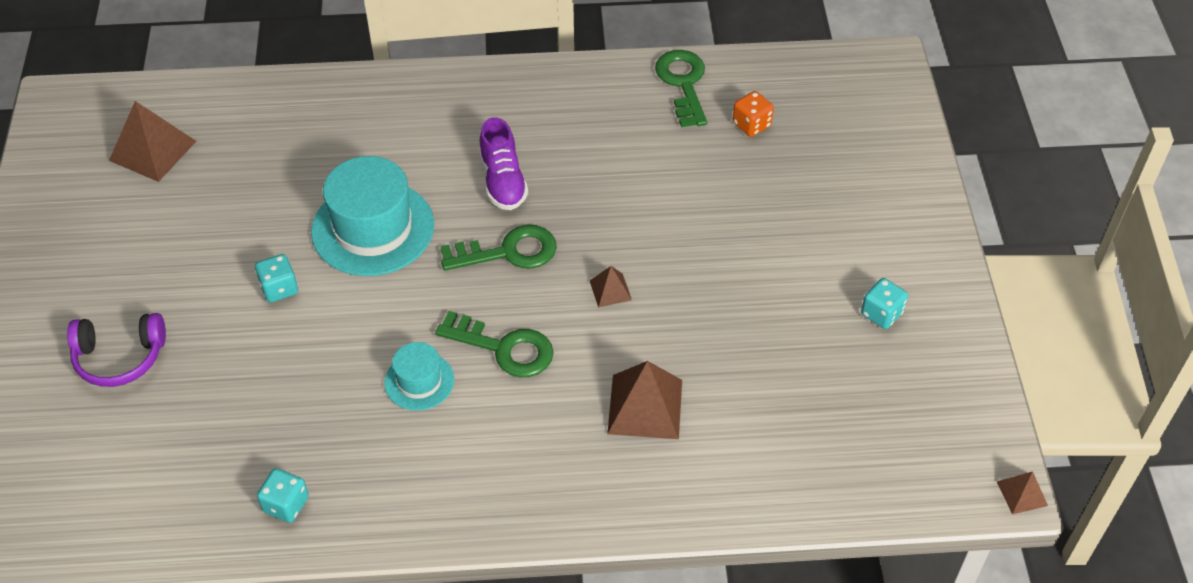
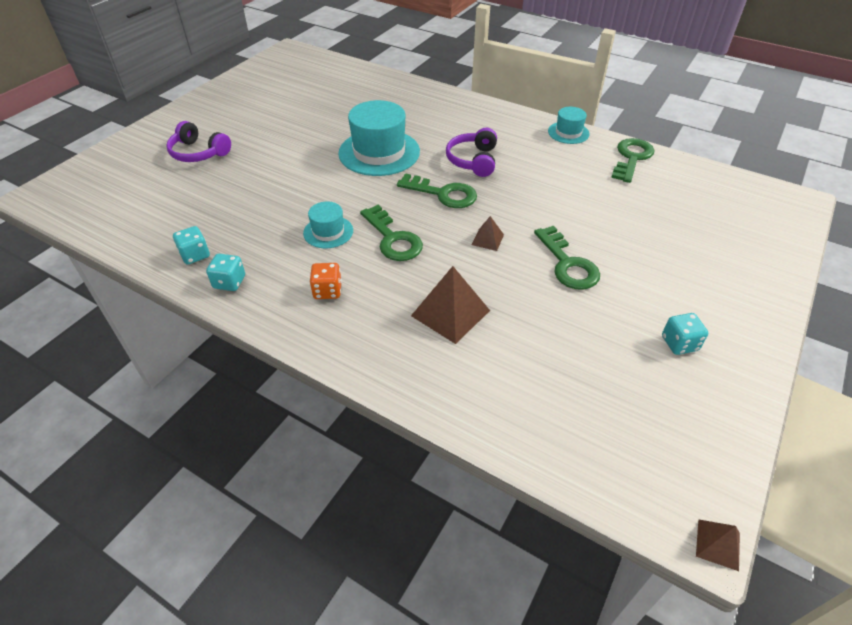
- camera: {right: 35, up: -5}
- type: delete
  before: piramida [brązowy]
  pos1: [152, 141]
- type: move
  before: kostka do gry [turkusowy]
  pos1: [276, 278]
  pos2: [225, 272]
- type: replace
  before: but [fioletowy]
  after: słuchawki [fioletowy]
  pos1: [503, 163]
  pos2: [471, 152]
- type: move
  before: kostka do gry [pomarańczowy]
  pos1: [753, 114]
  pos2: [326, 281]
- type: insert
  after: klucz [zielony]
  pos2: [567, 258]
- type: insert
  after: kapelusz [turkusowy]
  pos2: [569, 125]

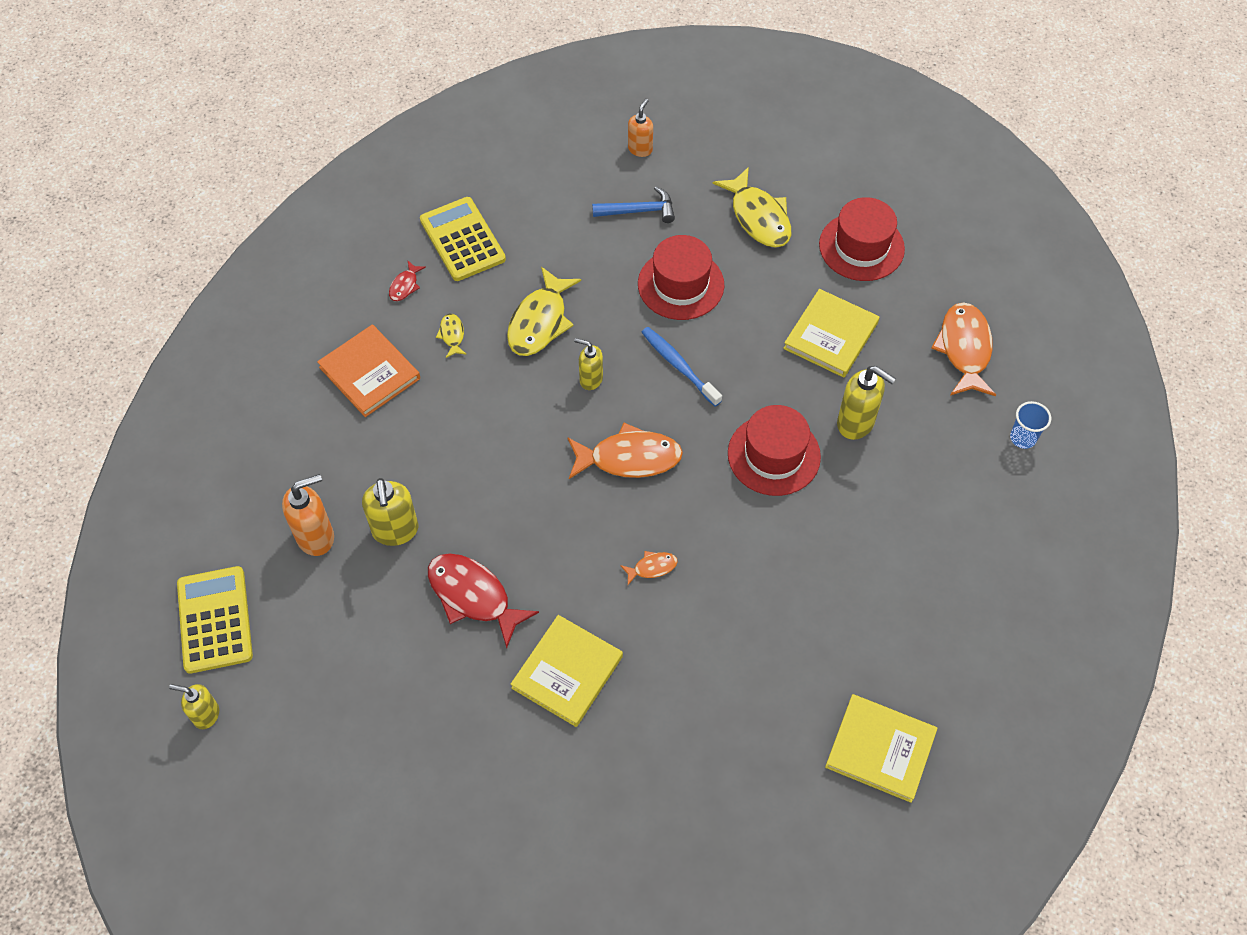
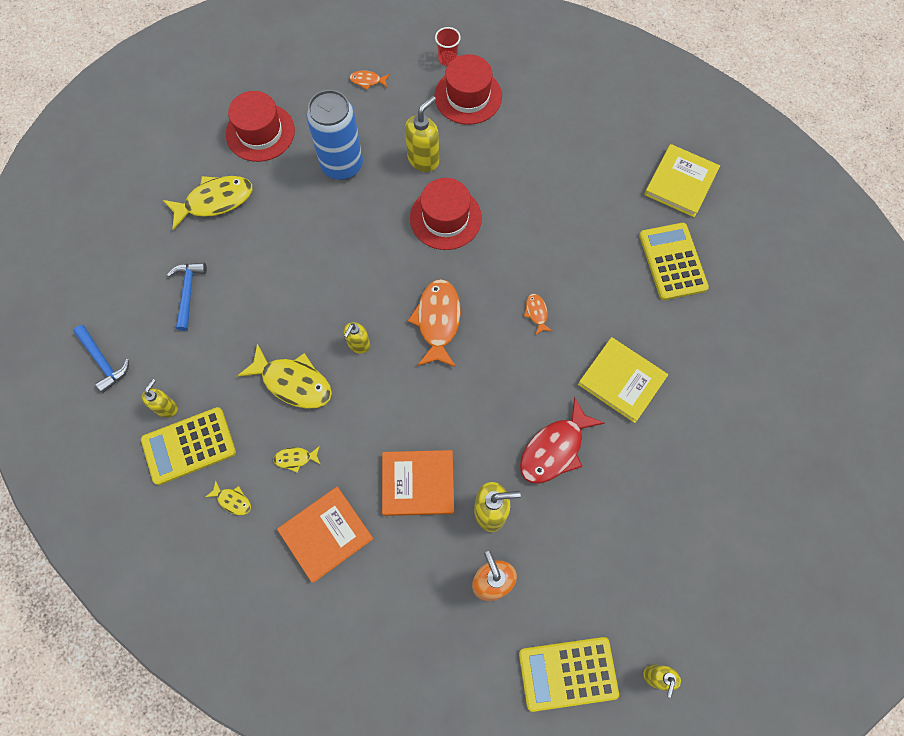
- camera: {right: -85, up: 10}
- type: recolor
  before: ryba [czerwony]
  after: ryba [żółty]
  pos1: [407, 281]
  pos2: [228, 498]
- type: delete
  before: dozownik mydła [pomarańczowy]
  pos1: [640, 128]
- type: move
  before: kapelusz [czerwony]
  pos1: [681, 277]
  pos2: [468, 89]
- type: delete
  before: szczoteczka do zębów [niebieski]
  pos1: [681, 366]
- type: replace
  before: książka [żółty]
  after: puszka [niebieski]
  pos1: [831, 333]
  pos2: [334, 135]
- type: resize
  before: ryba [pomarańczowy]
  pos1: [963, 349]
  pos2: [369, 80]
  scale: 0.47
- type: recolor
  before: szklanka [niebieski]
  after: szklanka [czerwony]
  pos1: [1030, 425]
  pos2: [448, 46]
- type: insert
  after: młotek [niebieski]
  pos2: [101, 359]
- type: insert
  after: dozownik mydła [żółty]
  pos2: [160, 398]
- type: insert
  after: książka [pomarańczowy]
  pos2: [418, 483]
- type: insert
  after: kalkulator [żółty]
  pos2: [674, 261]

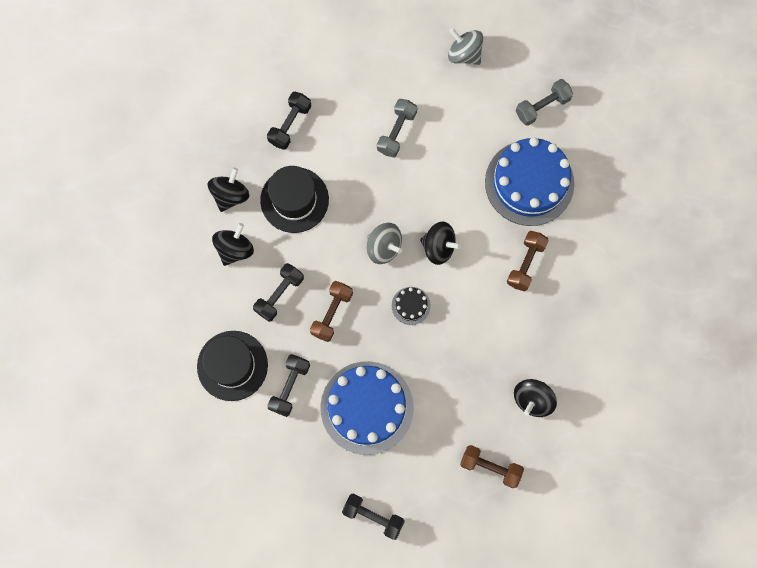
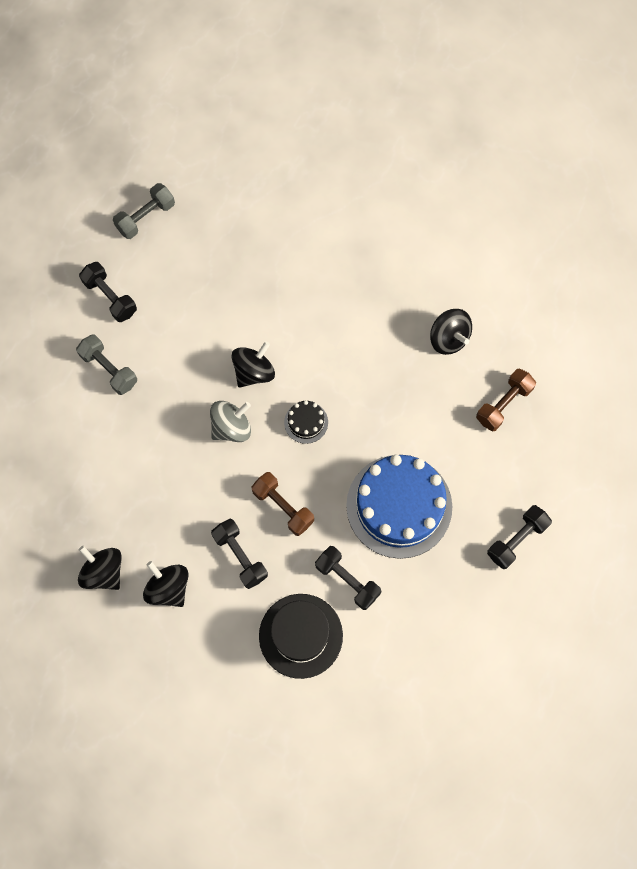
- camera: {right: -70, up: -5}
- type: delete
  before: kapelusz [czarny]
  pos1: [294, 199]
- type: move
  before: hantel [czarny]
  pos1: [289, 121]
  pos2: [108, 292]
- type: delete
  before: bączek [szary]
  pos1: [465, 46]
- type: delete
  before: tort [niebieski]
  pos1: [529, 181]
- type: delete
  before: hantel [brązowy]
  pos1: [528, 261]
- type: rotate
  before: hantel [szary]
  pos1: [544, 102]
  pos2: [144, 211]
  turn: 60

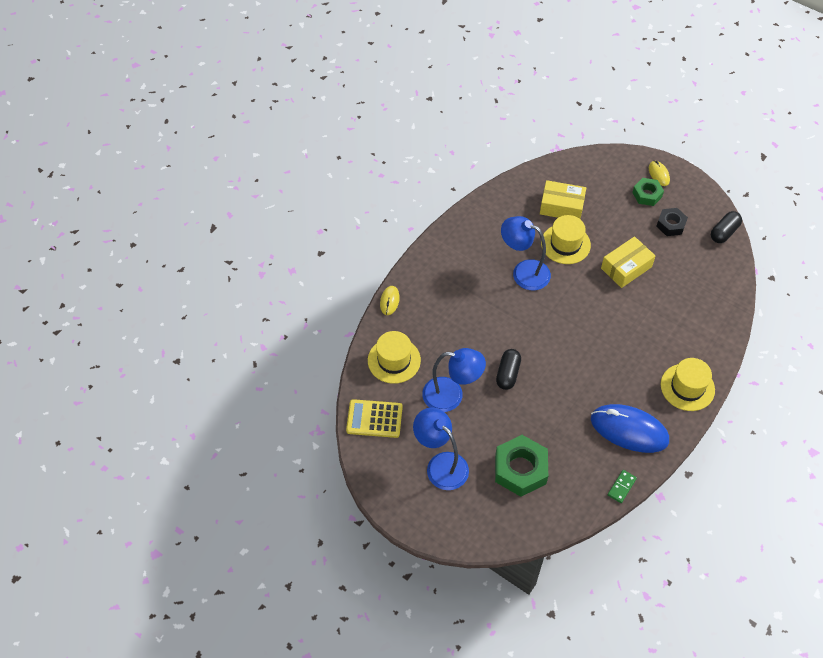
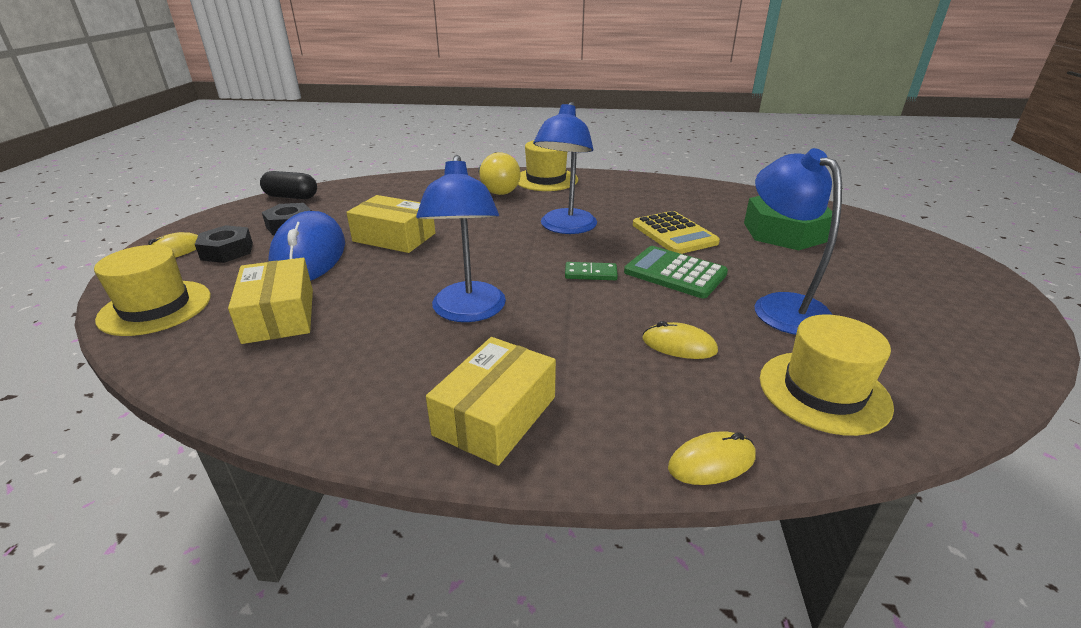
- camera: {right: -120, up: -25}
- type: move
  before: kalkulator [żółty]
  pos1: [374, 418]
  pos2: [676, 232]
- type: move
  before: lampka [niebieski]
  pos1: [441, 448]
  pos2: [565, 168]
- type: replace
  before: kapsułka [czarny]
  after: kalkulator [zielony]
  pos1: [508, 369]
  pos2: [676, 272]
- type: move
  before: kapelusz [żółty]
  pos1: [566, 239]
  pos2: [152, 290]
- type: move
  before: myszka [niebieski]
  pos1: [630, 428]
  pos2: [306, 246]
- type: move
  before: kostka domina [zielony]
  pos1: [622, 486]
  pos2: [591, 271]
- type: recolor
  before: nakrętka [zielony]
  after: nakrętka [czarny]
  pos1: [648, 192]
  pos2: [224, 244]
- type: insert
  after: pudełko [żółty]
  pos2: [491, 401]
- type: insert
  after: żarówka [żółty]
  pos2: [499, 173]
- type: insert
  after: myszka [żółty]
  pos2: [680, 340]

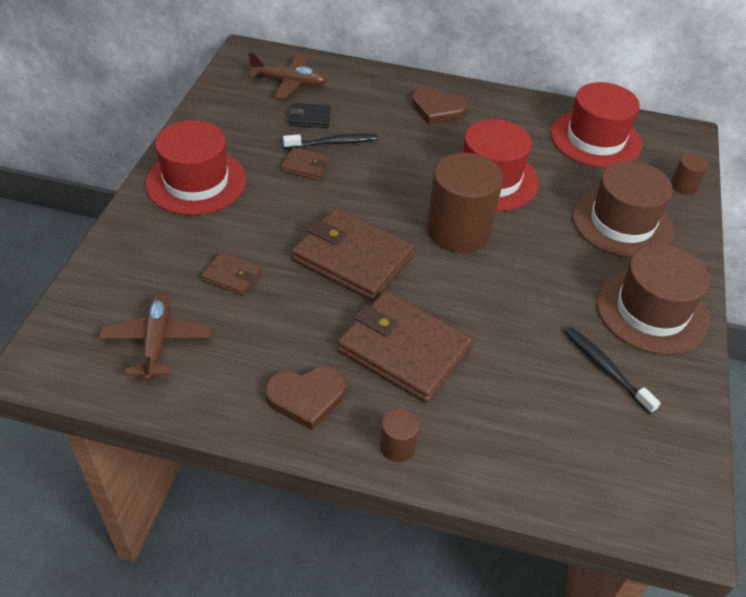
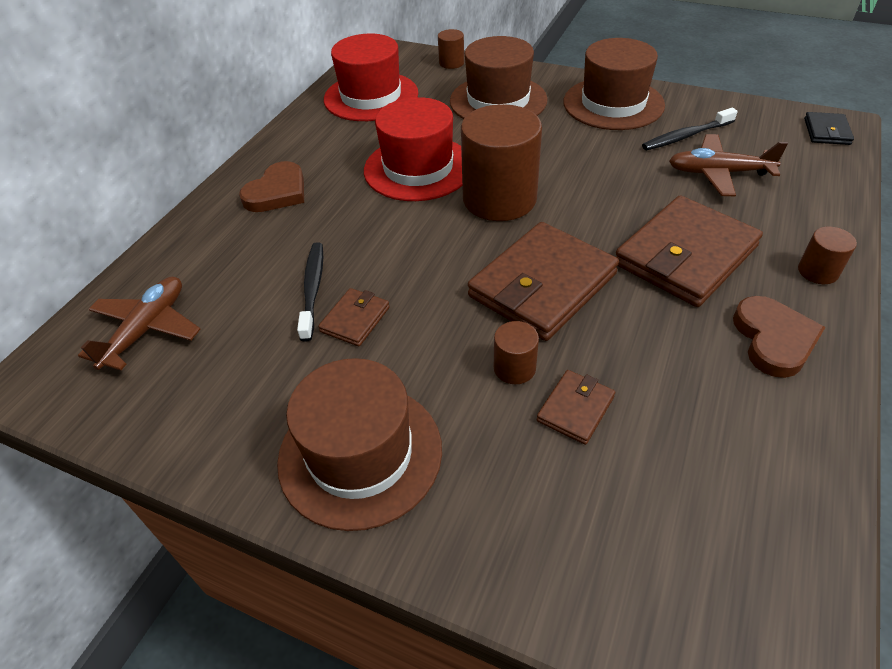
- camera: {right: -75, up: 0}
- type: move
  before: samolot [brązowy]
  pos1: [155, 337]
  pos2: [728, 165]
- type: recolor
  before: kapelusz [czerwony]
  after: kapelusz [brązowy]
  pos1: [195, 167]
  pos2: [359, 444]
- type: move
  before: portfel [czarny]
  pos1: [310, 115]
  pos2: [829, 128]
- type: insert
  after: walec [brązowy]
  pos2: [516, 352]

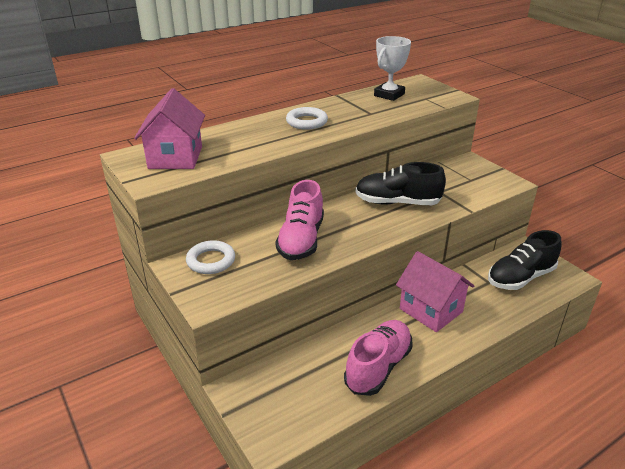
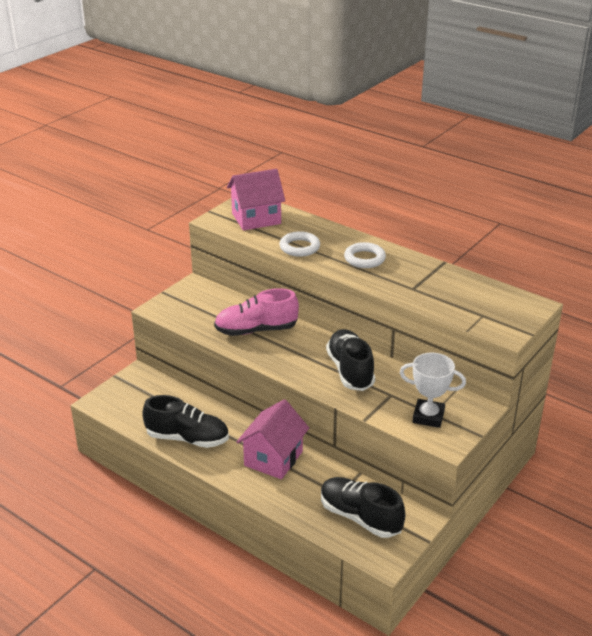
- camera: {right: 70, up: 0}
- type: move
  before: pierścień [biały]
  pos1: [210, 257]
  pos2: [300, 244]
- type: recolor
  before: but [różowy]
  after: but [czarny]
  pos1: [378, 358]
  pos2: [185, 421]
- type: move
  before: puchar [biały]
  pos1: [392, 68]
  pos2: [433, 390]

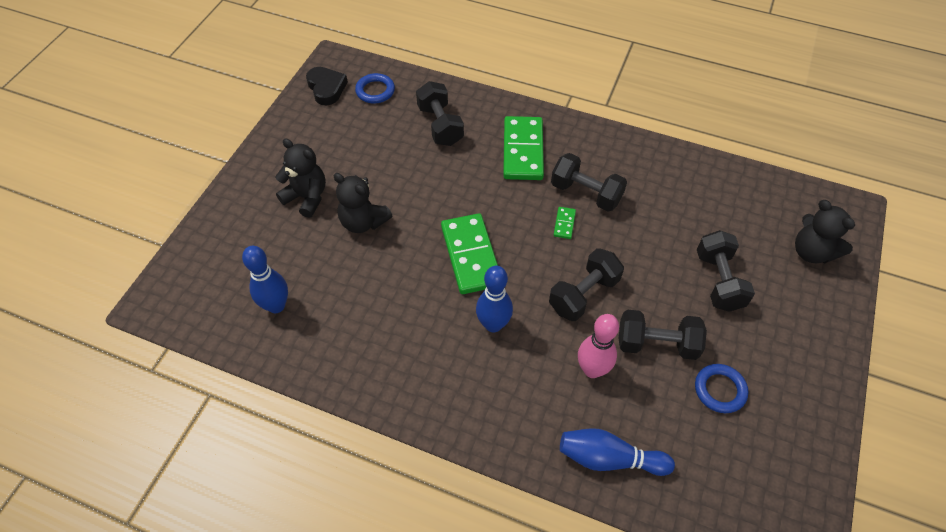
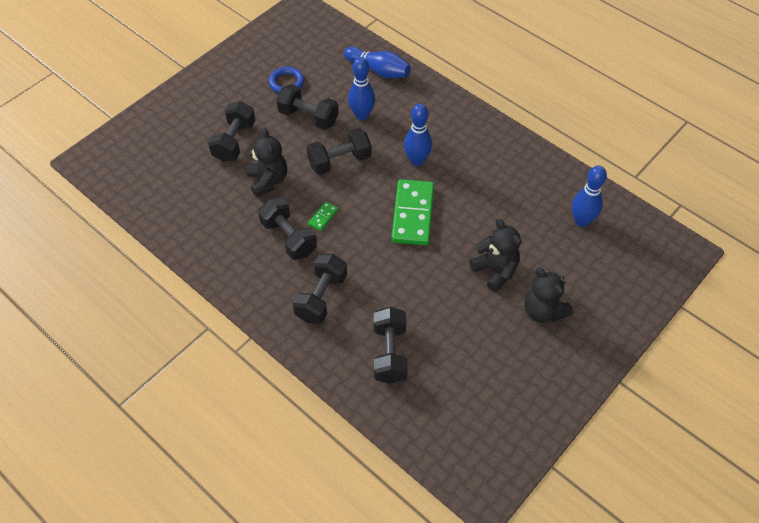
- camera: {right: -160, up: 0}
- type: delete
  before: serce [czarny]
  pos1: [327, 86]
- type: delete
  before: pierścień [niebieski]
  pos1: [375, 88]
- type: replace
  before: kostka domina [zielony]
  after: hantel [czarny]
  pos1: [523, 148]
  pos2: [320, 289]
- type: recolor
  before: kręgiel [różowy]
  after: kręgiel [niebieski]
  pos1: [598, 346]
  pos2: [361, 88]
- type: move
  before: miś [czarny]
  pos1: [825, 231]
  pos2: [266, 162]

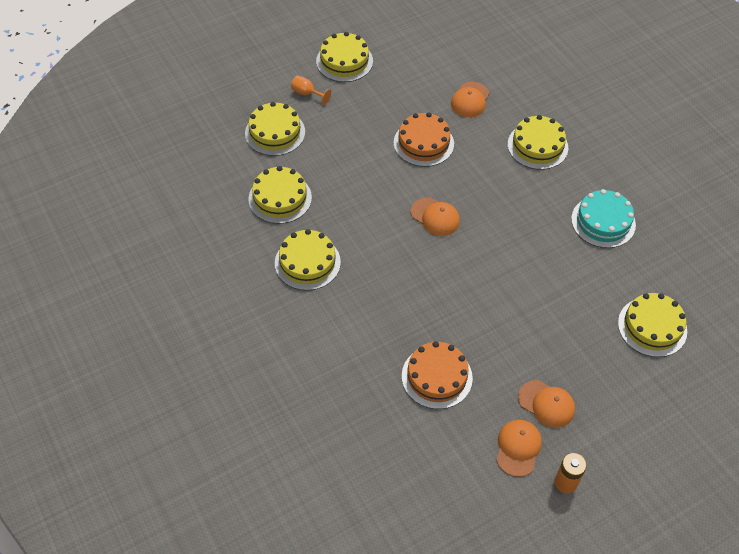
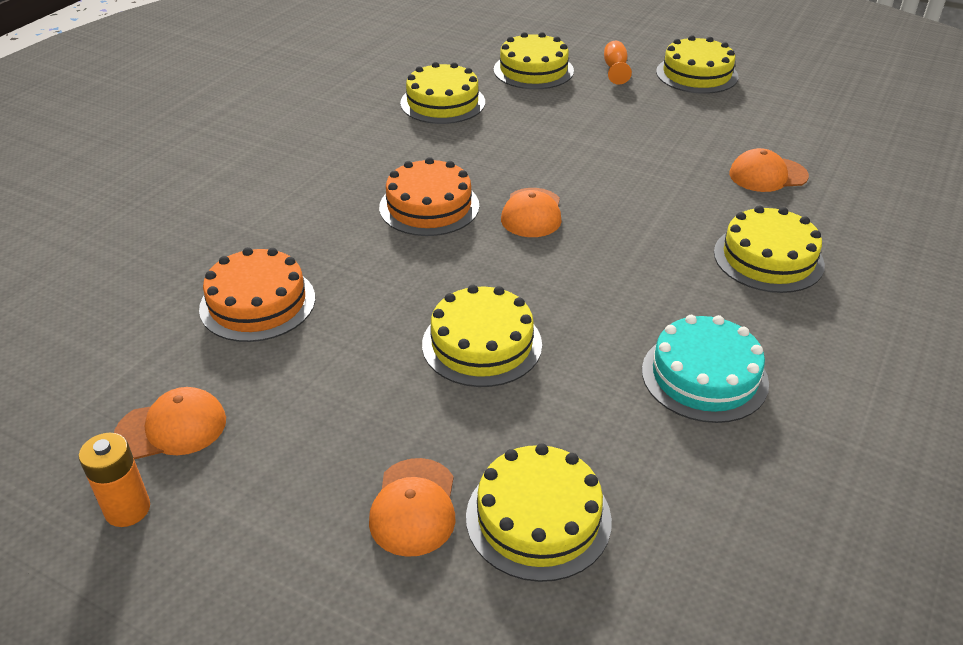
- camera: {right: 60, up: -15}
- type: move
  before: tort [żółty]
  pos1: [308, 260]
  pos2: [482, 336]
- type: move
  before: tort [pomarańczowy]
  pos1: [424, 139]
  pos2: [429, 196]
- type: move
  before: czapka [pomarańczowy]
  pos1: [546, 404]
  pos2: [412, 507]

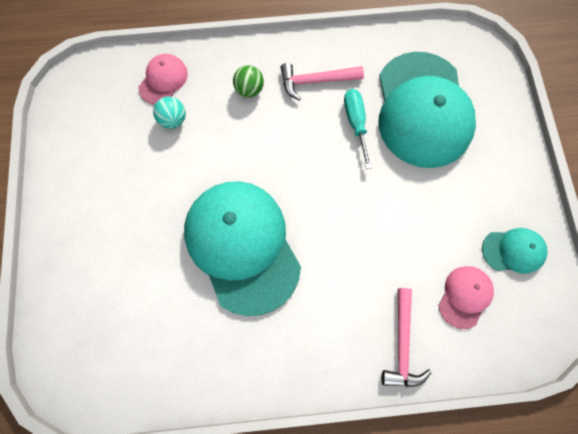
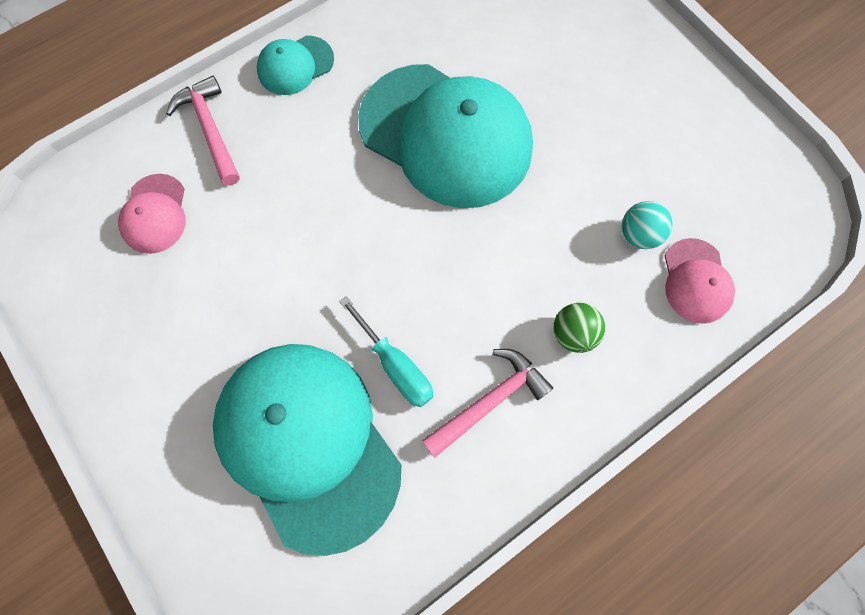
- camera: {right: 150, up: 0}
- type: move
  before: czapka [turkusowy]
  pos1: [515, 251]
  pos2: [295, 65]

